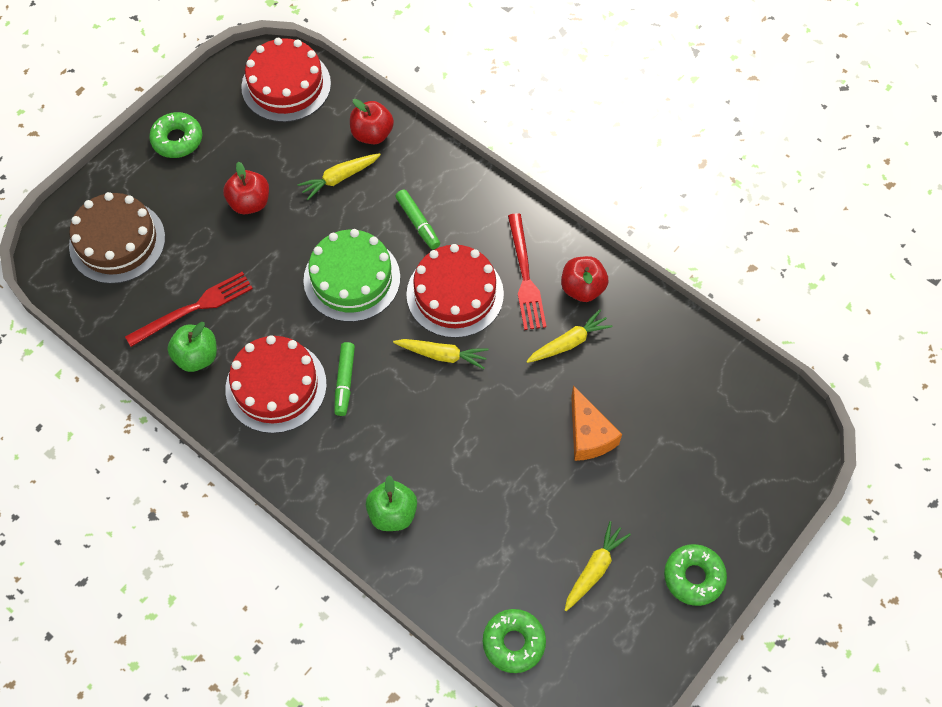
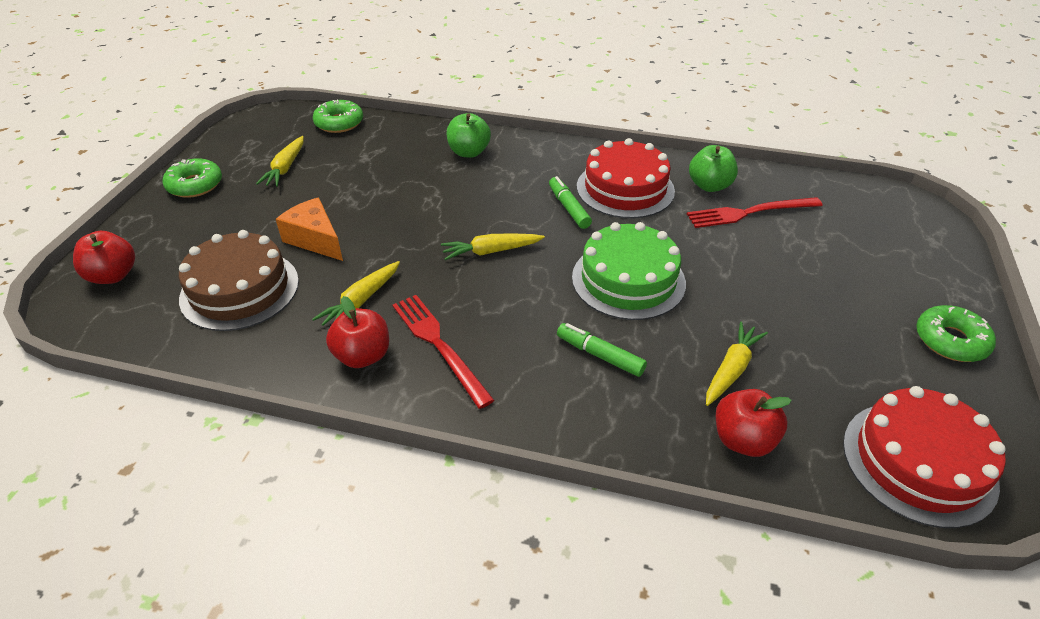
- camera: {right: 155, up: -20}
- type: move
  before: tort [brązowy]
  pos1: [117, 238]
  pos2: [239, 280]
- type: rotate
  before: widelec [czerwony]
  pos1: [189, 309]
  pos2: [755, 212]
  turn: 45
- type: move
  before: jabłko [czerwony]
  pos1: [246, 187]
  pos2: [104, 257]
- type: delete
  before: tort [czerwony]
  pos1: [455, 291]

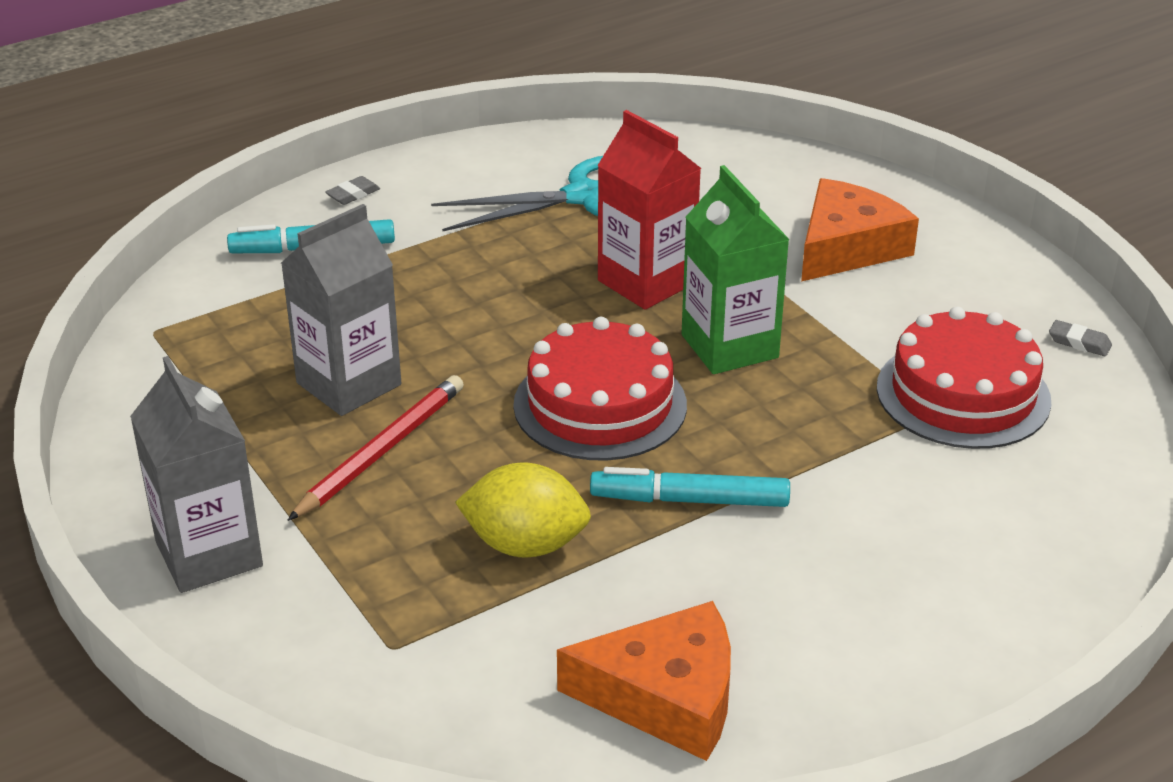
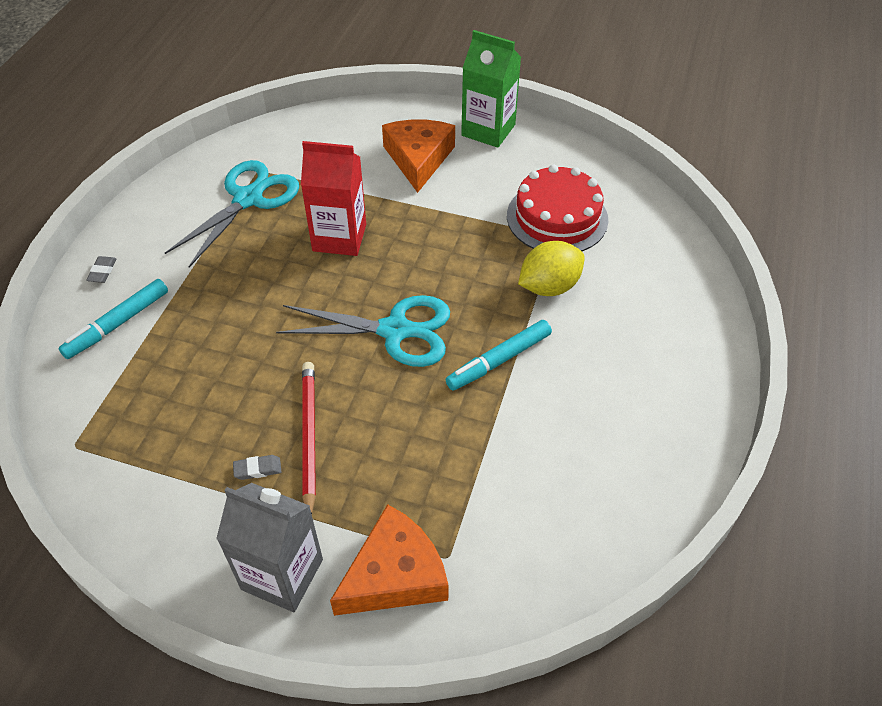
- camera: {right: -40, up: 15}
- type: delete
  before: karton mleka [szary]
  pos1: [341, 310]
- type: move
  before: cytryna [żółty]
  pos1: [523, 510]
  pos2: [551, 268]
- type: replace
  before: tort [czerwony]
  after: nożyczki [turkusowy]
  pos1: [600, 389]
  pos2: [363, 331]
- type: move
  before: ser [pomarańczowy]
  pos1: [644, 681]
  pos2: [389, 560]
- type: move
  before: karton mleka [zielony]
  pos1: [736, 269]
  pos2: [491, 89]
- type: move
  before: gumka do mazania [szary]
  pos1: [1080, 338]
  pos2: [257, 467]

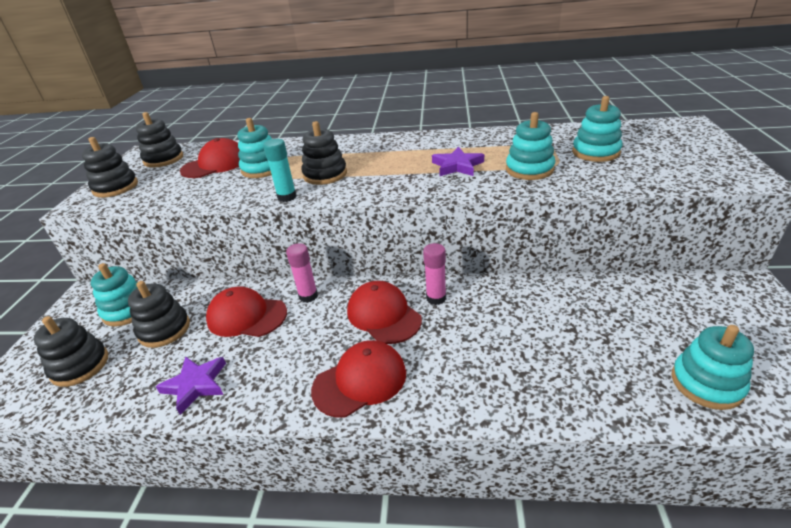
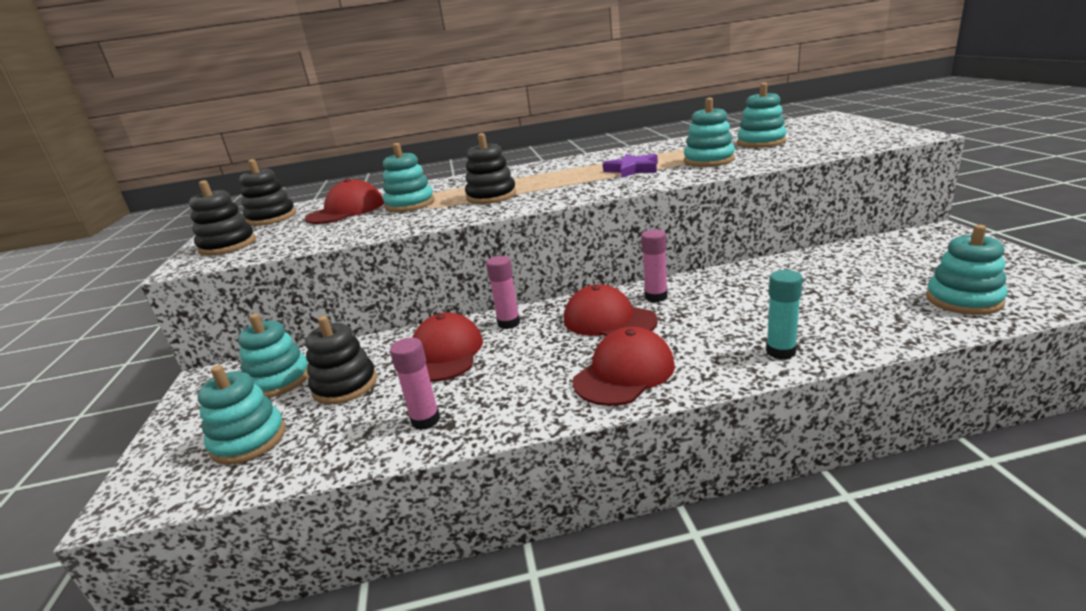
- camera: {right: -15, up: -10}
- type: recolor
  before: zabawka nakładanka [czarny]
  after: zabawka nakładanka [turkusowy]
  pos1: [71, 351]
  pos2: [241, 415]
- type: replace
  before: gwiazda [fioletowy]
  after: klej w sztyfcie [różowy]
  pos1: [191, 385]
  pos2: [415, 384]
- type: rotate
  before: czapka [czerwony]
  pos1: [246, 312]
  pos2: [447, 347]
  turn: 90
- type: move
  before: klej w sztyfcie [turkusowy]
  pos1: [280, 170]
  pos2: [784, 314]

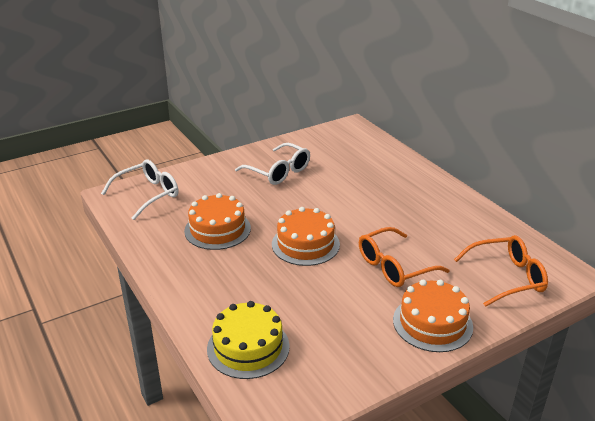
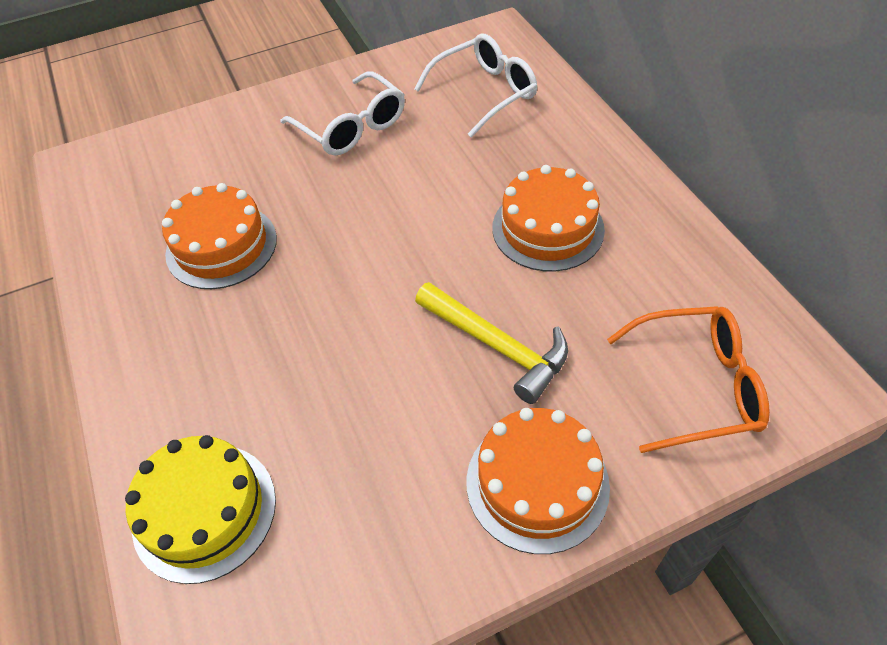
- camera: {right: 10, up: 20}
- type: move
  before: okulary [biały]
  pos1: [139, 190]
  pos2: [475, 86]
- type: move
  before: tort [pomarańczowy]
  pos1: [306, 236]
  pos2: [548, 218]
- type: replace
  before: okulary [pomarańczowy]
  after: młotek [żółty]
  pos1: [404, 257]
  pos2: [491, 343]

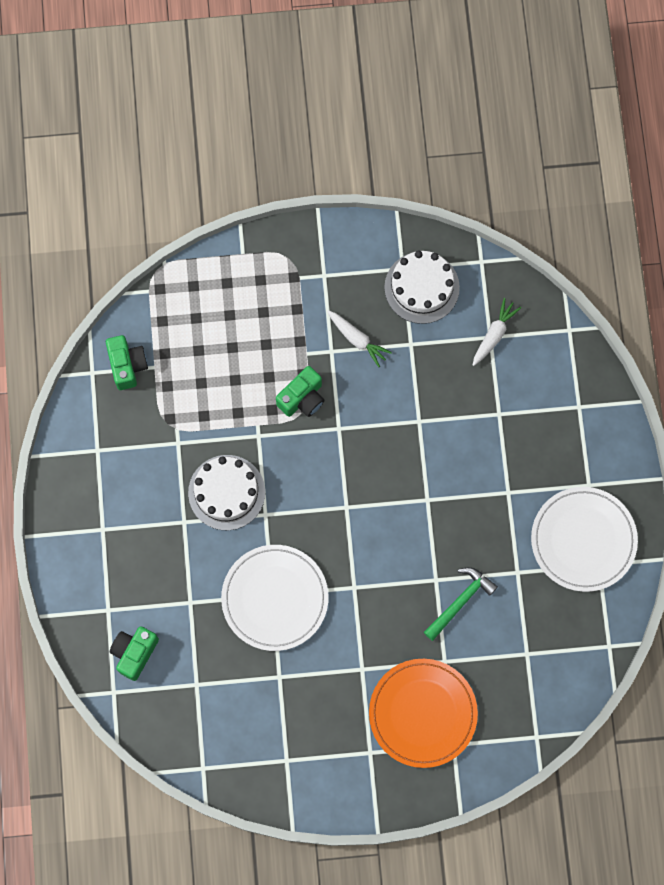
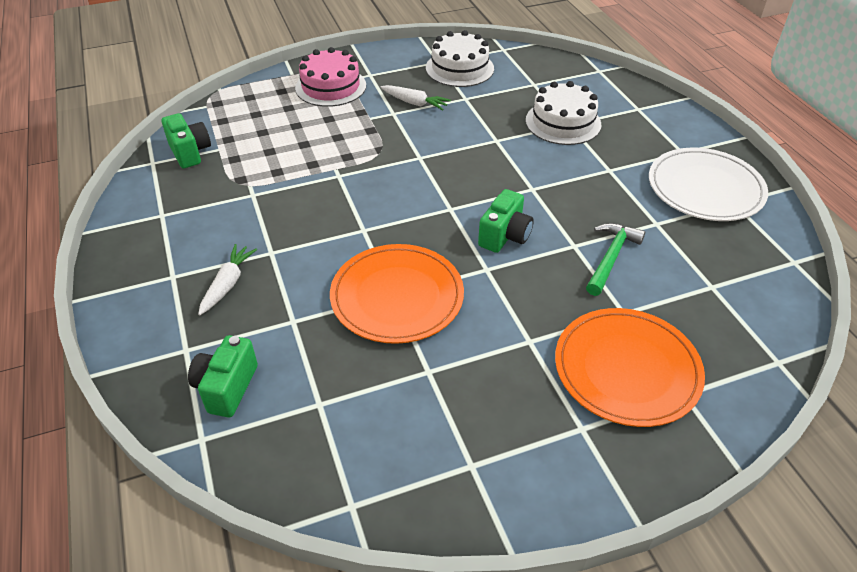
- camera: {right: -15, up: -30}
- type: move
  before: tort [biały]
  pos1: [226, 492]
  pos2: [563, 113]
- type: recolor
  before: talerz [biały]
  after: talerz [pomarańczowy]
  pos1: [274, 598]
  pos2: [397, 294]
- type: move
  before: aparat fotograficzny [zielony]
  pos1: [300, 391]
  pos2: [506, 221]
- type: move
  before: marchewka [biały]
  pos1: [497, 332]
  pos2: [227, 279]
- type: insert
  after: tort [różowy]
  pos2: [330, 77]

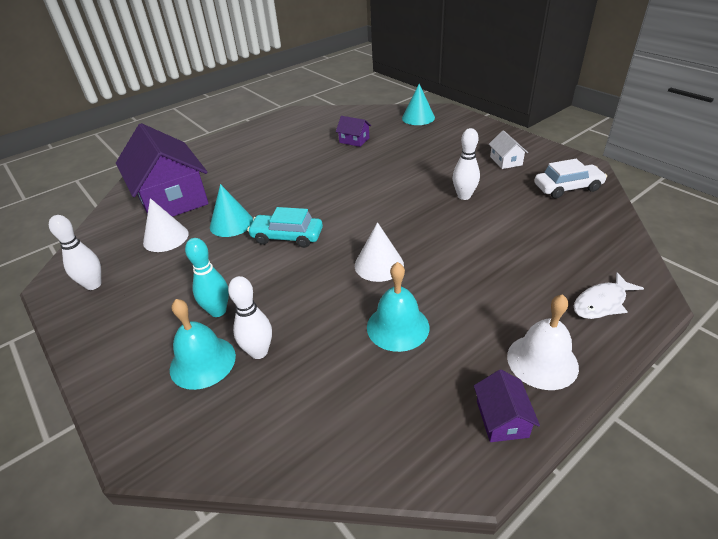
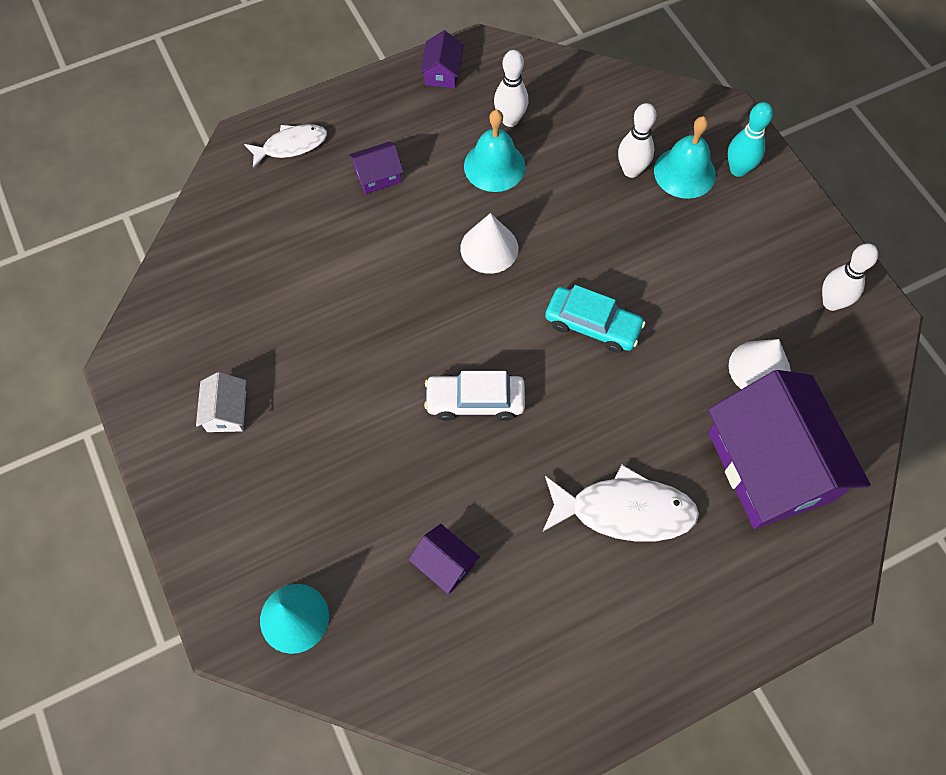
- camera: {right: -170, up: 25}
- type: move
  before: kręgiel [turkusowy]
  pos1: [207, 277]
  pos2: [750, 139]
- type: delete
  before: stożek [turkusowy]
  pos1: [231, 210]
- type: move
  before: kręgiel [biały]
  pos1: [466, 164]
  pos2: [511, 88]
- type: delete
  before: dzwonek [biały]
  pos1: [543, 342]
- type: move
  before: samochód [biały]
  pos1: [570, 178]
  pos2: [474, 396]
- type: insert
  after: domek [fioletowy]
  pos2: [376, 167]
- type: insert
  after: ryba [biały]
  pos2: [621, 503]

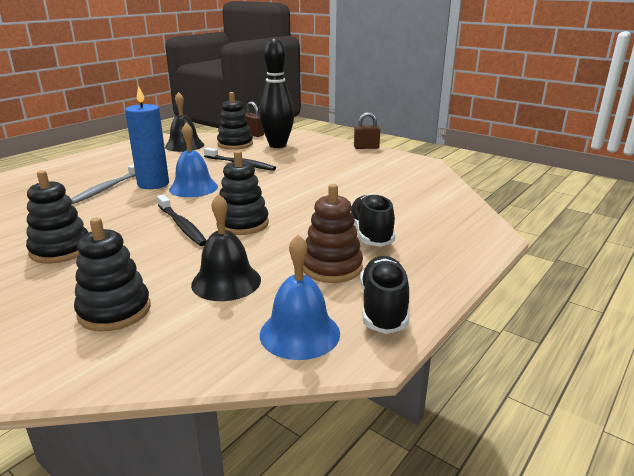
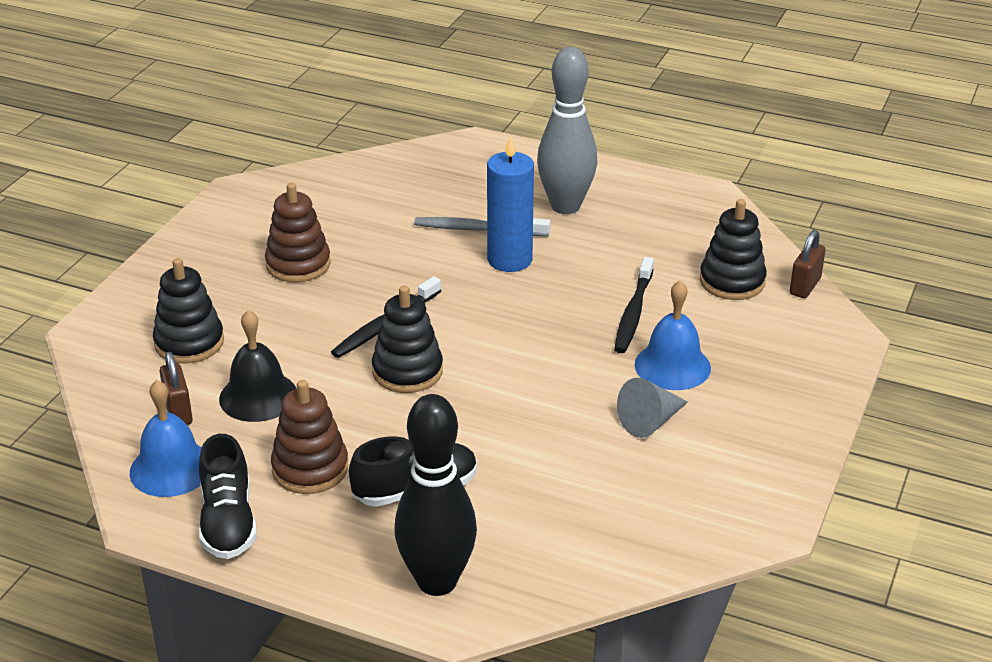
- camera: {right: 75, up: 10}
- type: recolor
  before: zabawka nakładanka [czarny]
  after: zabawka nakładanka [brązowy]
  pos1: [57, 217]
  pos2: [298, 233]
- type: delete
  before: dzwonek [czarny]
  pos1: [184, 122]
- type: move
  before: dzwonek [niebieski]
  pos1: [193, 160]
  pos2: [673, 335]
- type: move
  before: kręgiel [czarny]
  pos1: [276, 93]
  pos2: [435, 495]
- type: move
  before: kłódka [brązowy]
  pos1: [367, 130]
  pos2: [176, 388]
- type: rotate
  before: but [czarny]
  pos1: [384, 295]
  pos2: [228, 496]
  turn: 90
- type: insert
  after: kręgiel [szary]
  pos2: [567, 130]
- type: insert
  after: stożek [szary]
  pos2: [652, 408]

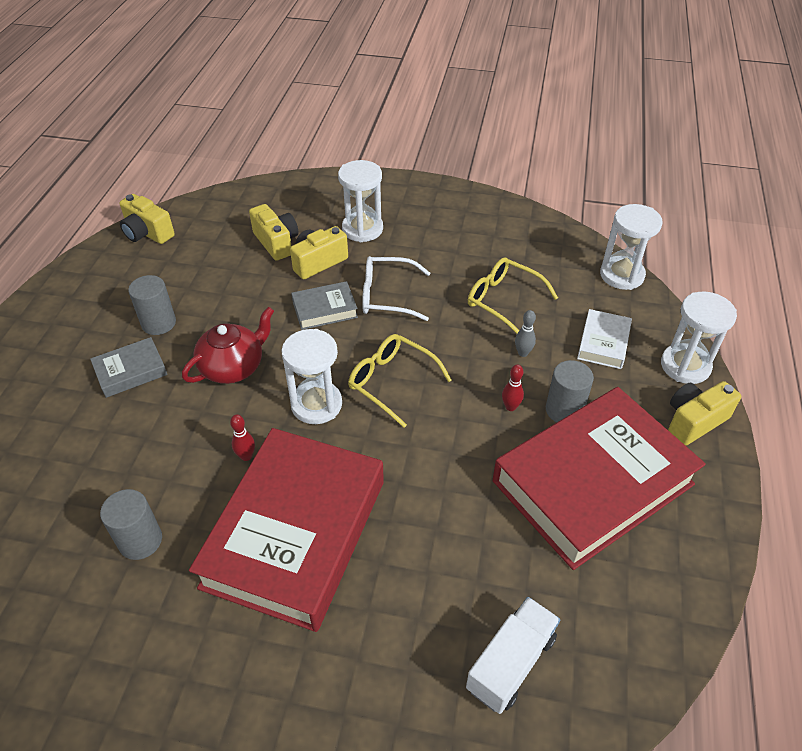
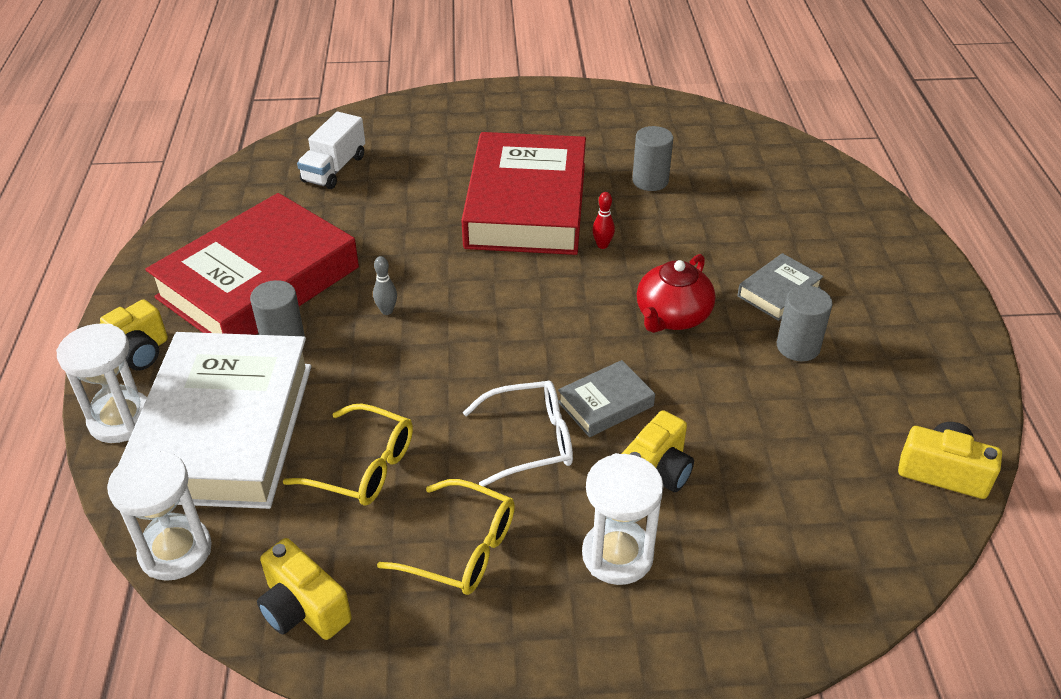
- camera: {right: 165, up: -5}
- type: move
  before: aparat fotograficzny [żółty]
  pos1: [274, 232]
  pos2: [304, 589]
- type: delete
  before: klepsydra [biały]
  pos1: [311, 376]
- type: move
  before: okulary [żółty]
  pos1: [400, 381]
  pos2: [446, 537]
- type: delete
  before: kręgiel [czerwony]
  pos1: [513, 387]
- type: move
  before: kręgiel [szary]
  pos1: [525, 333]
  pos2: [385, 285]
- type: resize
  before: książka [biały]
  pos1: [604, 339]
  pos2: [214, 420]
  scale: 2.36

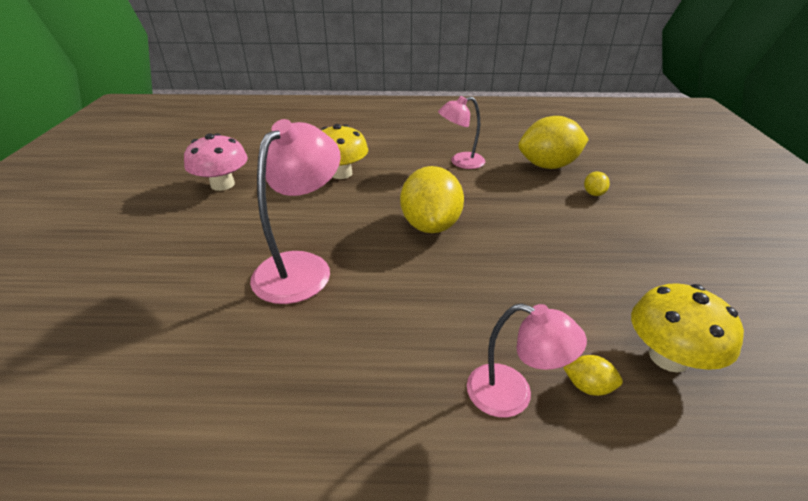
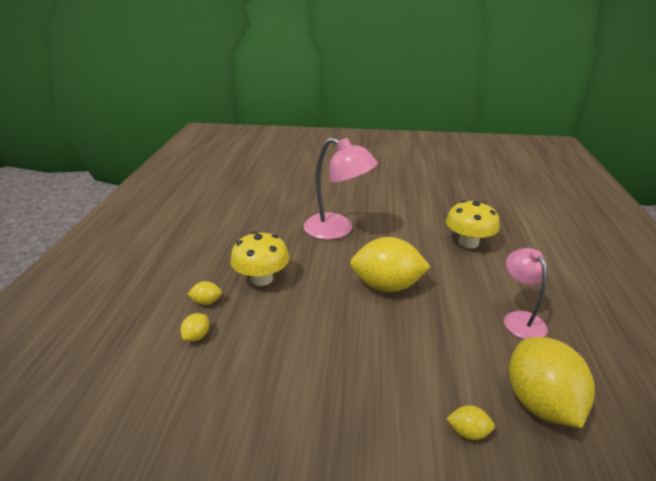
- camera: {right: 95, up: -5}
- type: delete
  before: grzyb [różowy]
  pos1: [216, 162]
- type: replace
  before: lampka [różowy]
  after: cytryna [żółty]
  pos1: [527, 360]
  pos2: [204, 293]
- type: move
  before: grzyb [żółty]
  pos1: [687, 327]
  pos2: [260, 258]

